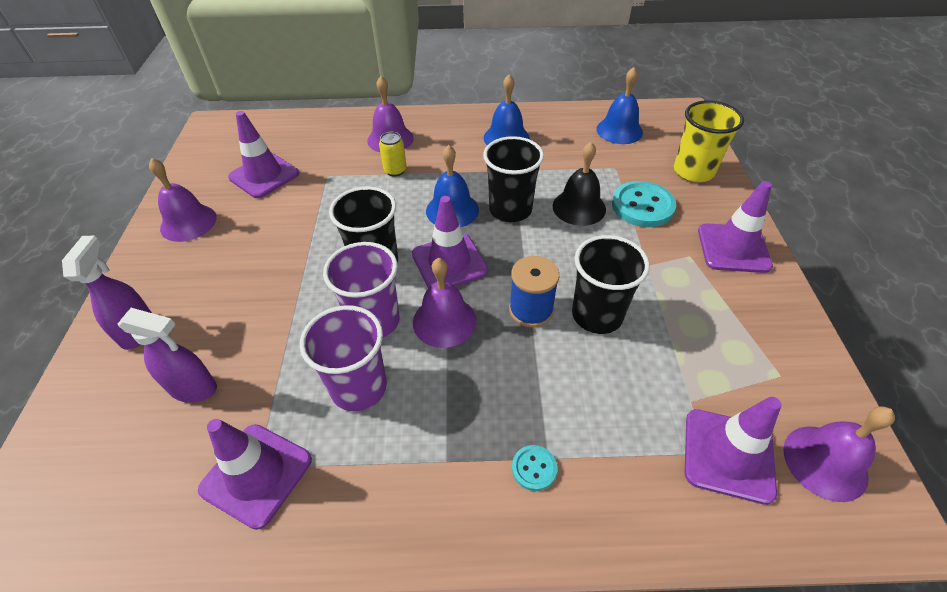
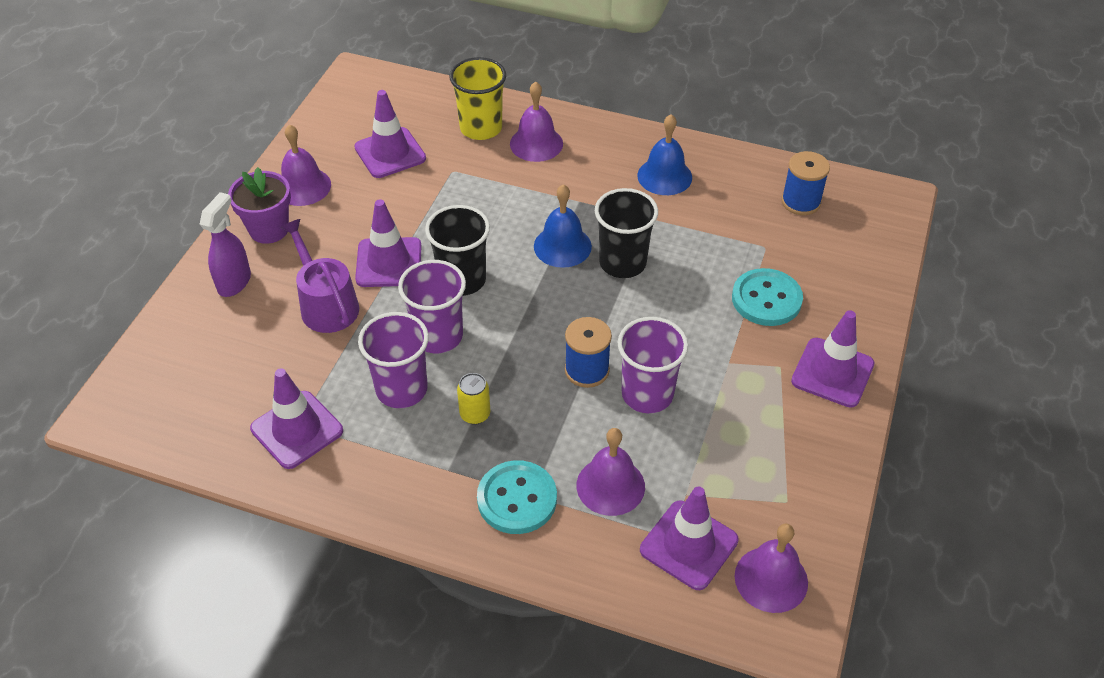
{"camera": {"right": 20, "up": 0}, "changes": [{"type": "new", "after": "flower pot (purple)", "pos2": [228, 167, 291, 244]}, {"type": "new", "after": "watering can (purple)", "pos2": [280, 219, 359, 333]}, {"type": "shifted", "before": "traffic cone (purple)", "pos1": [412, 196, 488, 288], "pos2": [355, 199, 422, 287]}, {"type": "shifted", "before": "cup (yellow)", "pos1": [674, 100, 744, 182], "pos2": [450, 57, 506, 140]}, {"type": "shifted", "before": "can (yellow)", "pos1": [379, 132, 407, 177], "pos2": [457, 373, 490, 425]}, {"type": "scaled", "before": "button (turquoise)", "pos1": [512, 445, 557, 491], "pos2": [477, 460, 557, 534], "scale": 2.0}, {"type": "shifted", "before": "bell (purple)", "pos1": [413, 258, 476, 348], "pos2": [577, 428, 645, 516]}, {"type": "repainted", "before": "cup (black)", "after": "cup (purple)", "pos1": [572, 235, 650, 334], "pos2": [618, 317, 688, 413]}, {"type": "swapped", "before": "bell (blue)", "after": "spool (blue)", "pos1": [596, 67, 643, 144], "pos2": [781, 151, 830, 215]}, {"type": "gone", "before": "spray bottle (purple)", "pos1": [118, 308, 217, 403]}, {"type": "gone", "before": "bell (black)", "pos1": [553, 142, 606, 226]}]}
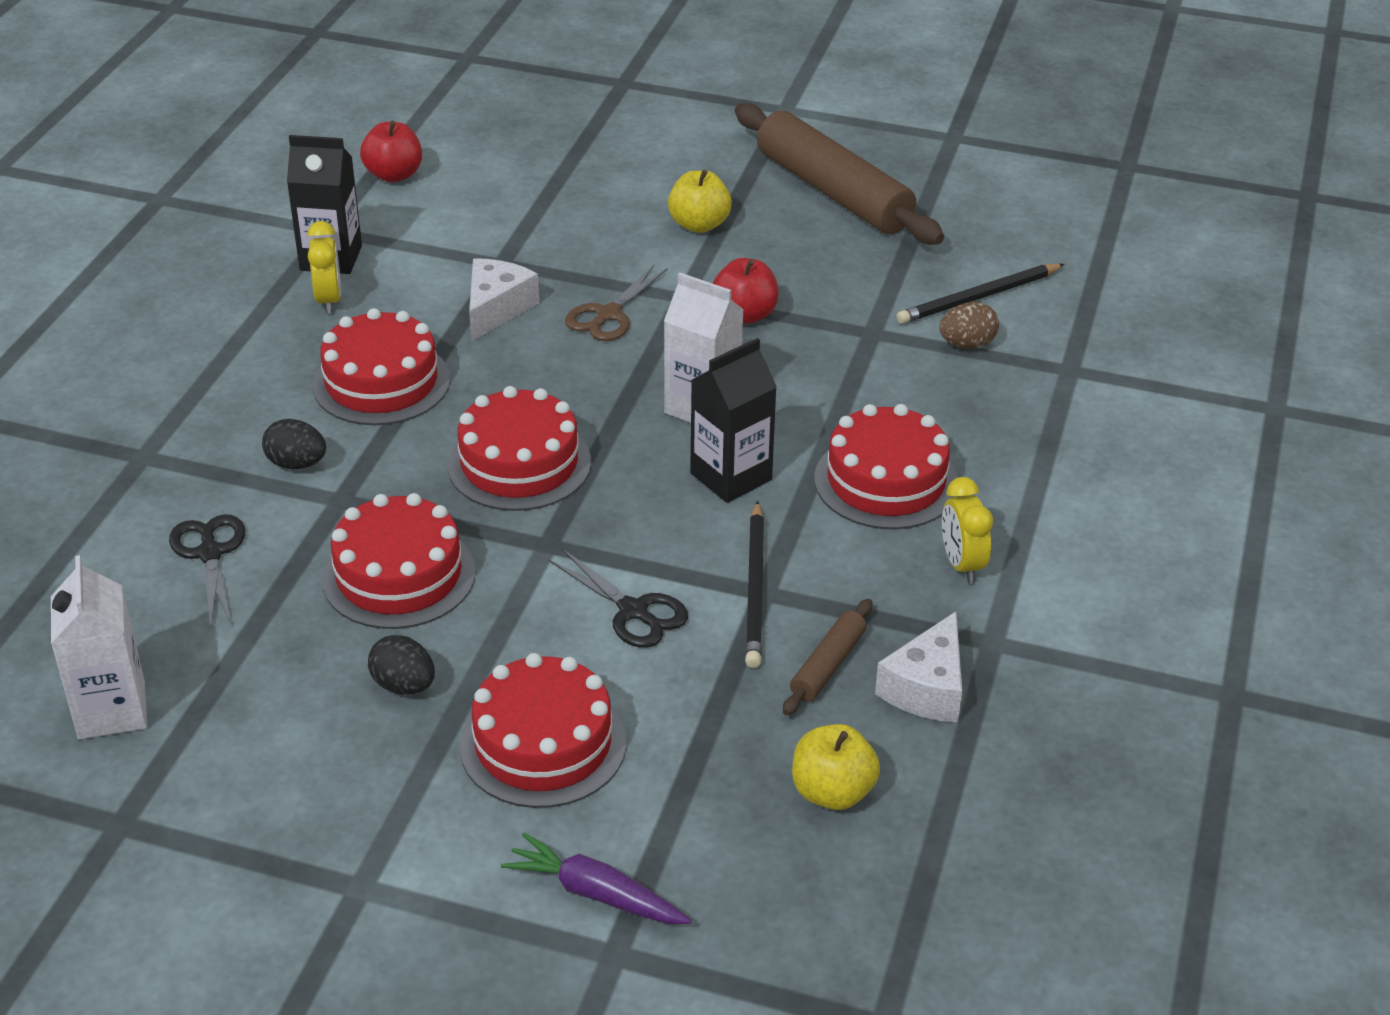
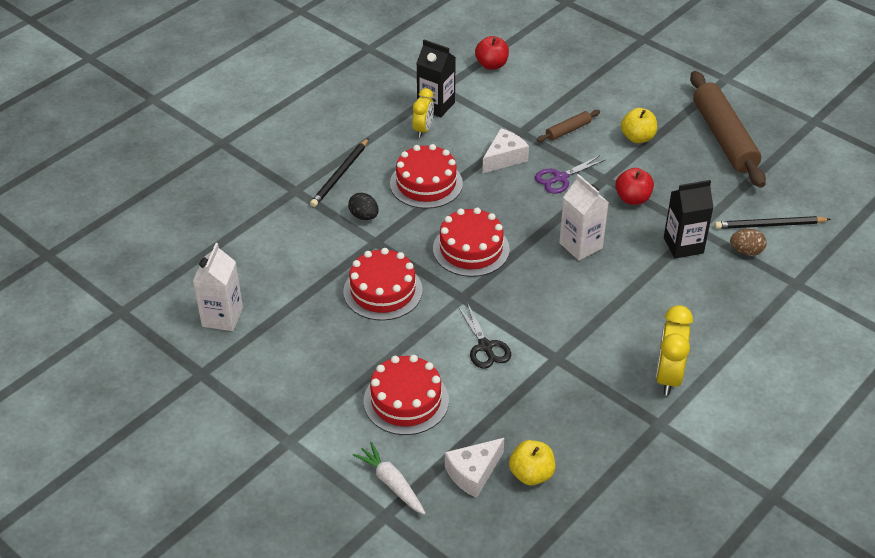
{"camera": {"right": 25, "up": 5}, "changes": [{"type": "shifted", "before": "pencil (black)", "pos1": [745, 501, 764, 668], "pos2": [310, 138, 369, 207]}, {"type": "repainted", "before": "carrot (purple)", "after": "carrot (white)", "pos1": [501, 832, 692, 924], "pos2": [353, 442, 426, 515]}, {"type": "shifted", "before": "cheese (white)", "pos1": [875, 611, 962, 723], "pos2": [445, 438, 504, 498]}, {"type": "repainted", "before": "scissors (brown)", "after": "scissors (purple)", "pos1": [565, 265, 668, 341], "pos2": [535, 155, 605, 194]}, {"type": "shifted", "before": "rolling pin (brown)", "pos1": [783, 599, 873, 715], "pos2": [537, 110, 600, 142]}, {"type": "scaled", "before": "clock (yellow)", "pos1": [942, 477, 993, 583], "pos2": [656, 305, 693, 396], "scale": 1.54}, {"type": "shifted", "before": "carton (black)", "pos1": [690, 338, 777, 503], "pos2": [664, 180, 714, 259]}, {"type": "gone", "before": "scissors (black)", "pos1": [169, 514, 245, 625]}, {"type": "gone", "before": "egg (black)", "pos1": [368, 635, 435, 695]}, {"type": "gone", "before": "cake (red)", "pos1": [814, 404, 958, 529]}]}
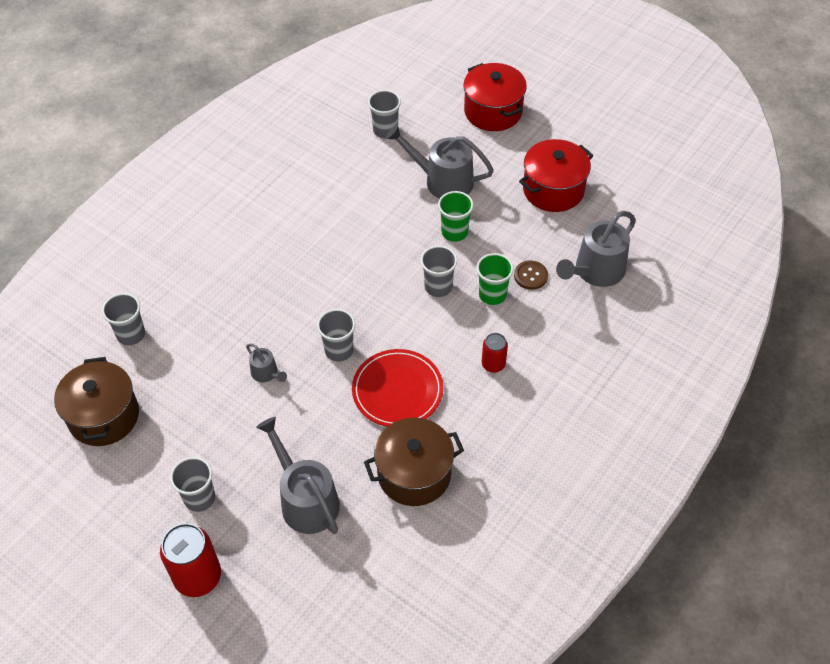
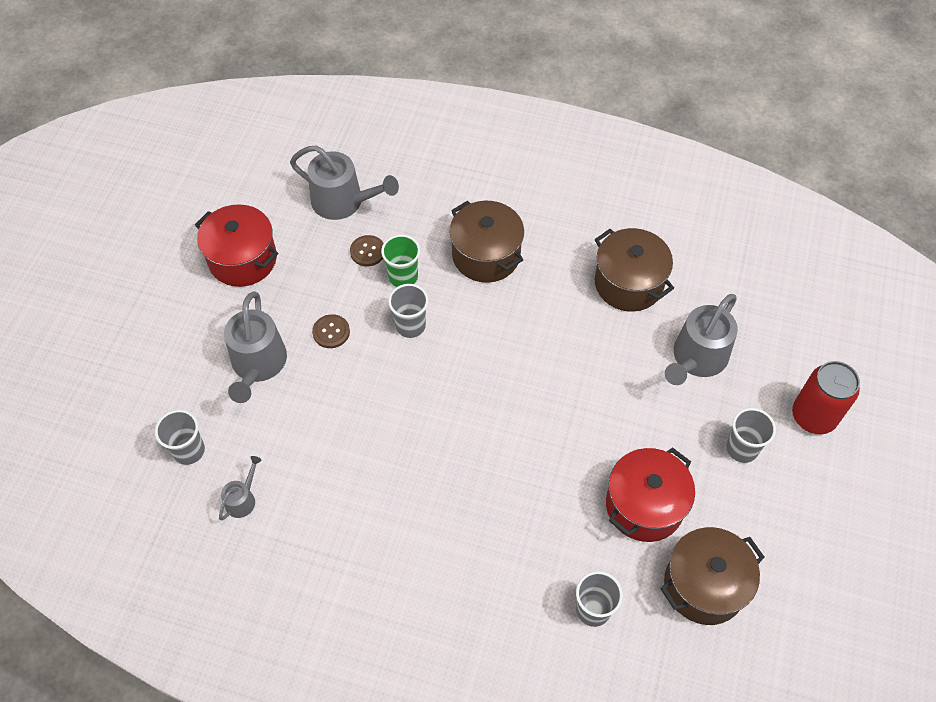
{"camera": {"right": -110, "up": 5}, "changes": [{"type": "shifted", "before": "watering can (grey)", "pos1": [246, 344, 287, 382], "pos2": [219, 456, 262, 521]}, {"type": "swapped", "before": "cup (green)", "after": "button (brown)", "pos1": [438, 191, 474, 242], "pos2": [312, 314, 350, 348]}, {"type": "swapped", "before": "can (red)", "after": "pot (brown)", "pos1": [482, 333, 508, 373], "pos2": [450, 201, 524, 283]}, {"type": "shifted", "before": "pot (red)", "pos1": [463, 63, 527, 131], "pos2": [606, 447, 695, 542]}, {"type": "gone", "before": "cup (grey)", "pos1": [317, 309, 355, 362]}, {"type": "gone", "before": "plate (red)", "pos1": [352, 349, 443, 427]}]}
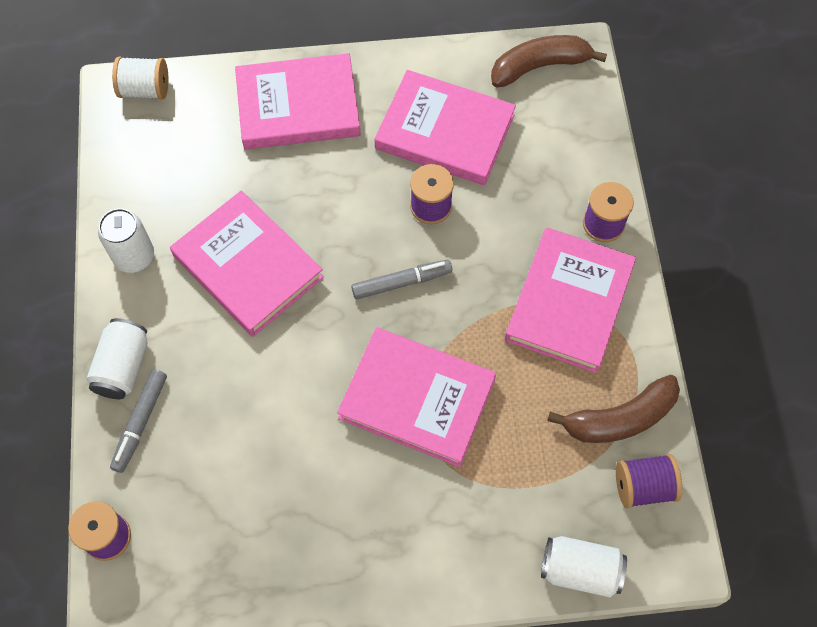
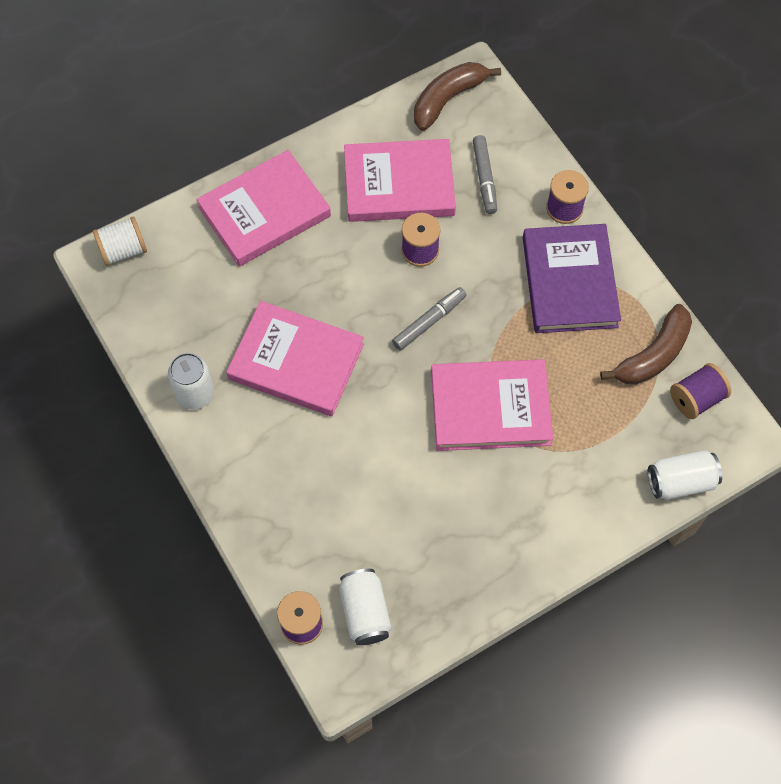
{"camera": {"right": -25, "up": 0}, "changes": [{"type": "shifted", "before": "can (white)", "pos1": [86, 318, 147, 399], "pos2": [339, 569, 392, 645]}, {"type": "shifted", "before": "marker (grey)", "pos1": [110, 369, 167, 473], "pos2": [473, 135, 497, 214]}, {"type": "repainted", "before": "book (pink)", "after": "book (purple)", "pos1": [505, 227, 636, 373], "pos2": [523, 224, 621, 333]}]}
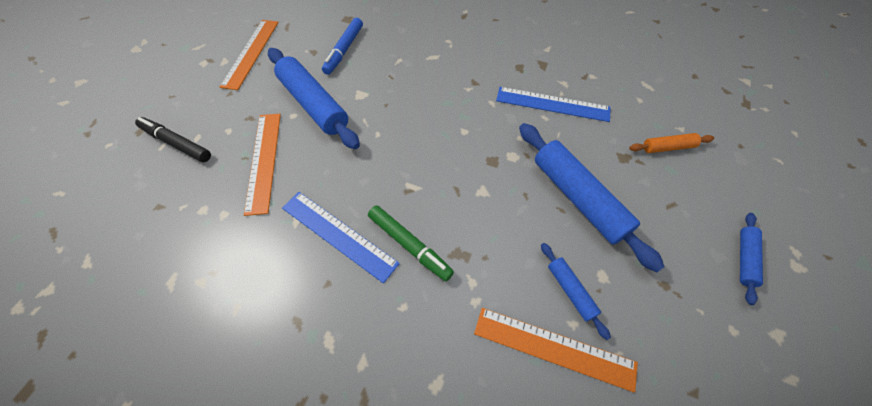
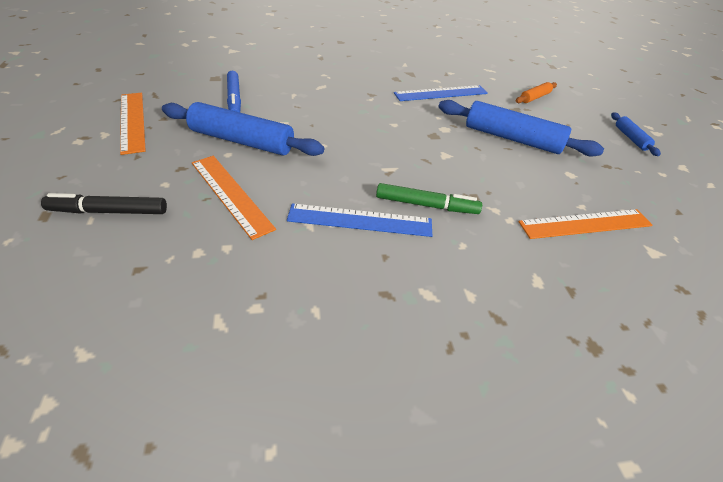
{"camera": {"right": -35, "up": -15}, "changes": [{"type": "gone", "before": "rolling pin (blue)", "pos1": [541, 243, 611, 340]}]}
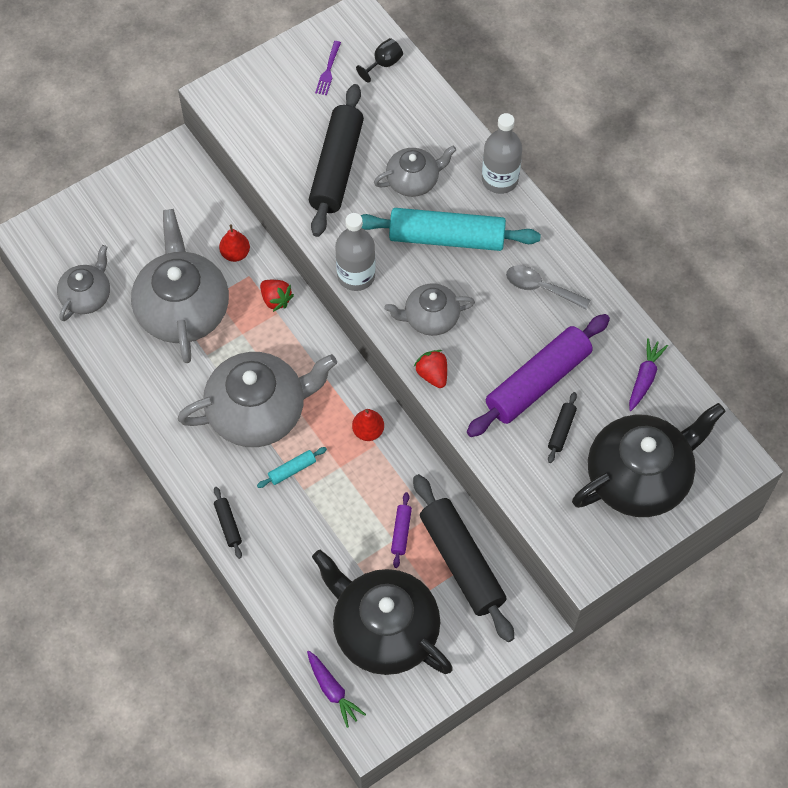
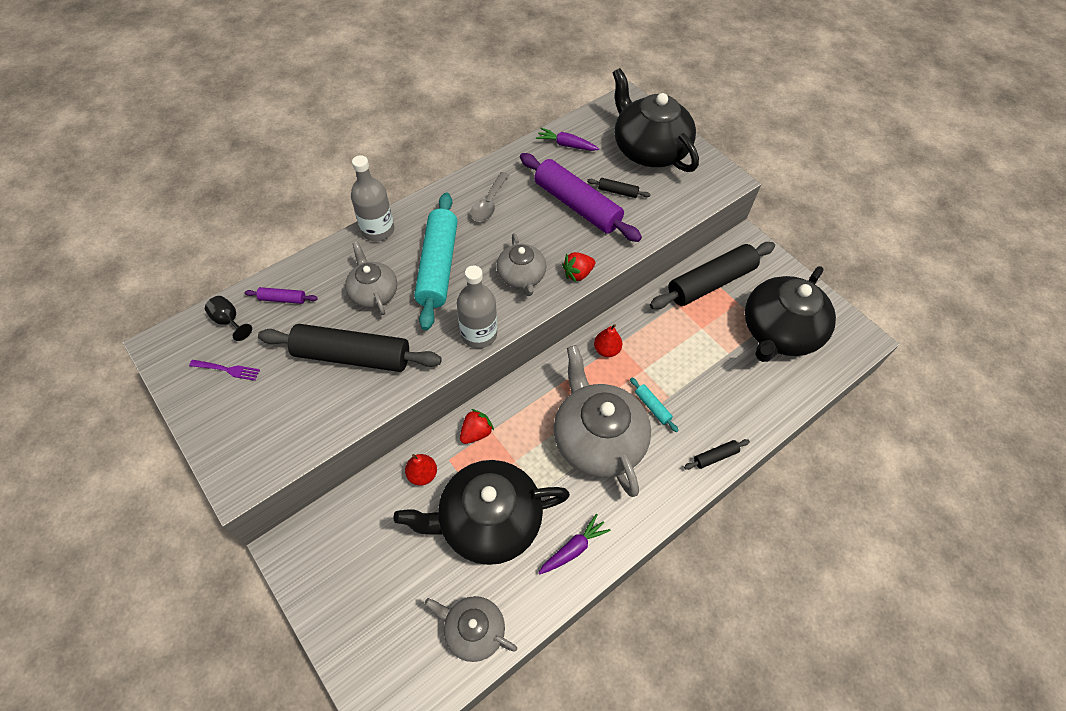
{"camera": {"right": -95, "up": -5}, "changes": [{"type": "shifted", "before": "rolling pin (purple)", "pos1": [391, 492, 412, 568], "pos2": [245, 287, 318, 304]}, {"type": "repainted", "before": "teapot (grey)", "after": "teapot (black)", "pos1": [131, 209, 229, 363], "pos2": [393, 460, 570, 565]}, {"type": "shifted", "before": "carrot (purple)", "pos1": [307, 650, 366, 728], "pos2": [538, 514, 611, 574]}]}
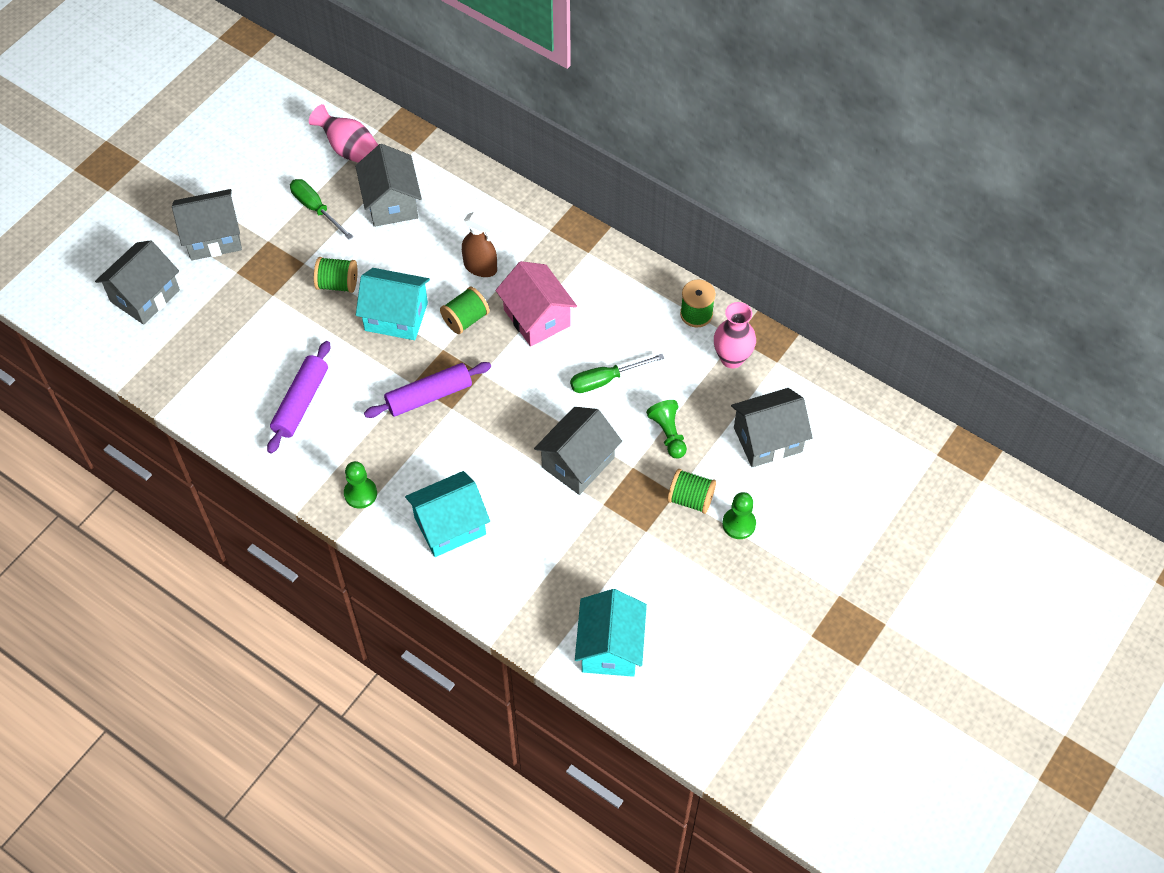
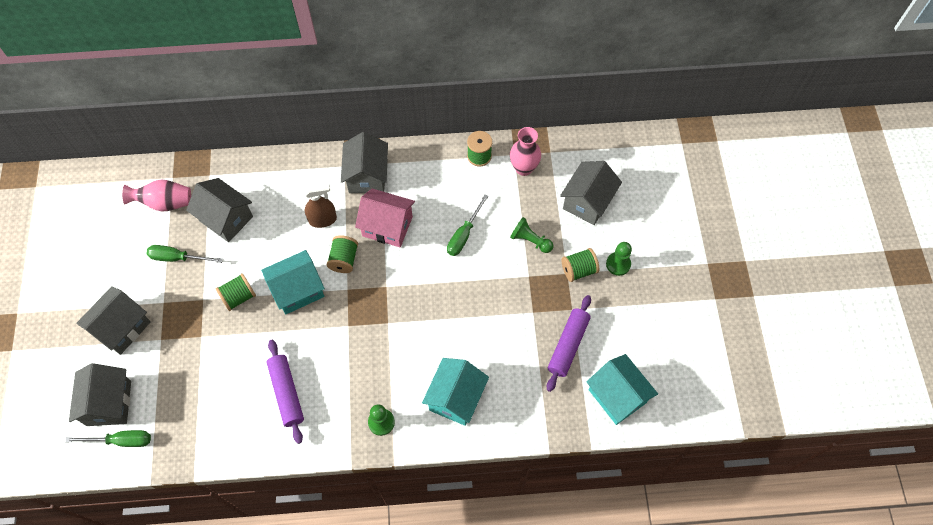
{"camera": {"right": -40, "up": 5}, "changes": [{"type": "new", "after": "screwdriver (green)", "pos2": [65, 430, 151, 447]}, {"type": "shifted", "before": "house (grey)", "pos1": [534, 407, 622, 495], "pos2": [341, 132, 388, 193]}, {"type": "shifted", "before": "rolling pin (purple)", "pos1": [364, 362, 491, 418], "pos2": [547, 295, 591, 392]}]}
